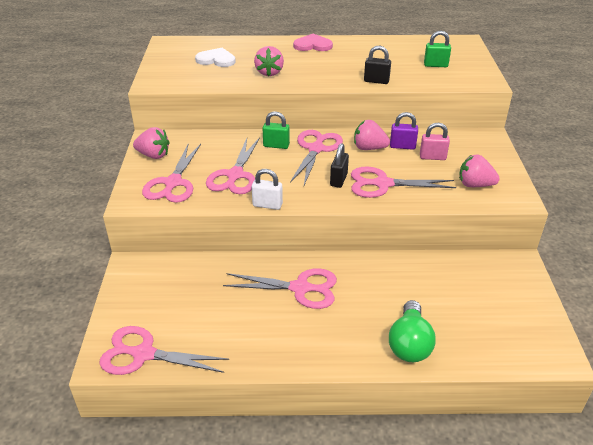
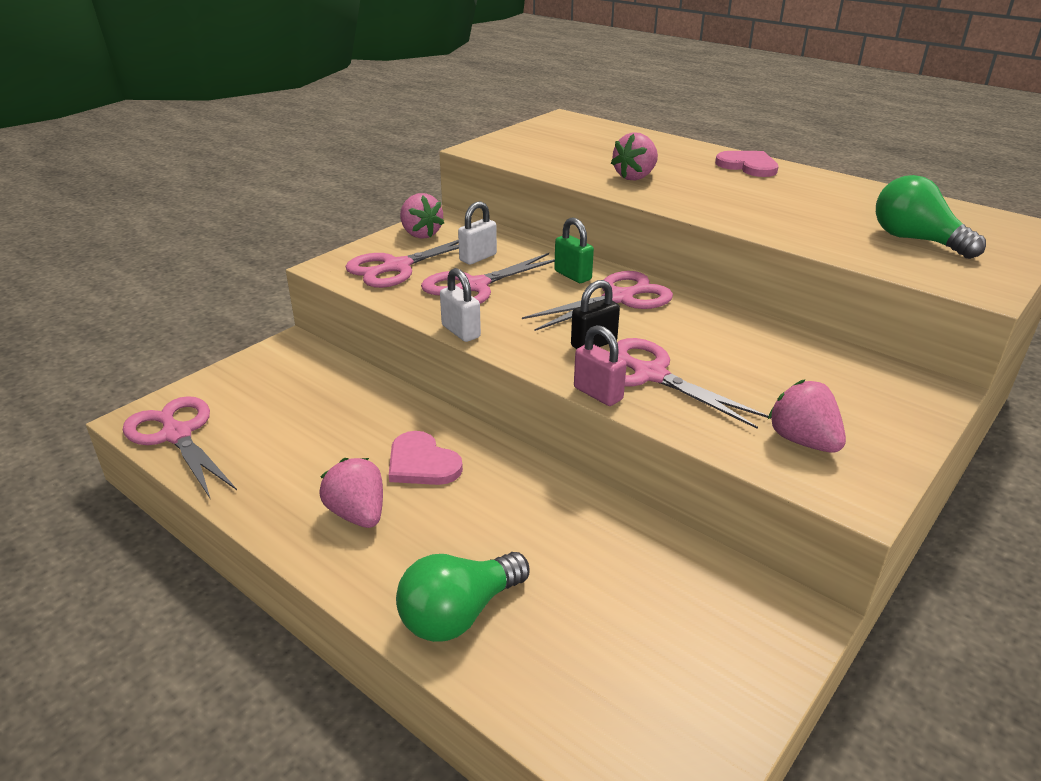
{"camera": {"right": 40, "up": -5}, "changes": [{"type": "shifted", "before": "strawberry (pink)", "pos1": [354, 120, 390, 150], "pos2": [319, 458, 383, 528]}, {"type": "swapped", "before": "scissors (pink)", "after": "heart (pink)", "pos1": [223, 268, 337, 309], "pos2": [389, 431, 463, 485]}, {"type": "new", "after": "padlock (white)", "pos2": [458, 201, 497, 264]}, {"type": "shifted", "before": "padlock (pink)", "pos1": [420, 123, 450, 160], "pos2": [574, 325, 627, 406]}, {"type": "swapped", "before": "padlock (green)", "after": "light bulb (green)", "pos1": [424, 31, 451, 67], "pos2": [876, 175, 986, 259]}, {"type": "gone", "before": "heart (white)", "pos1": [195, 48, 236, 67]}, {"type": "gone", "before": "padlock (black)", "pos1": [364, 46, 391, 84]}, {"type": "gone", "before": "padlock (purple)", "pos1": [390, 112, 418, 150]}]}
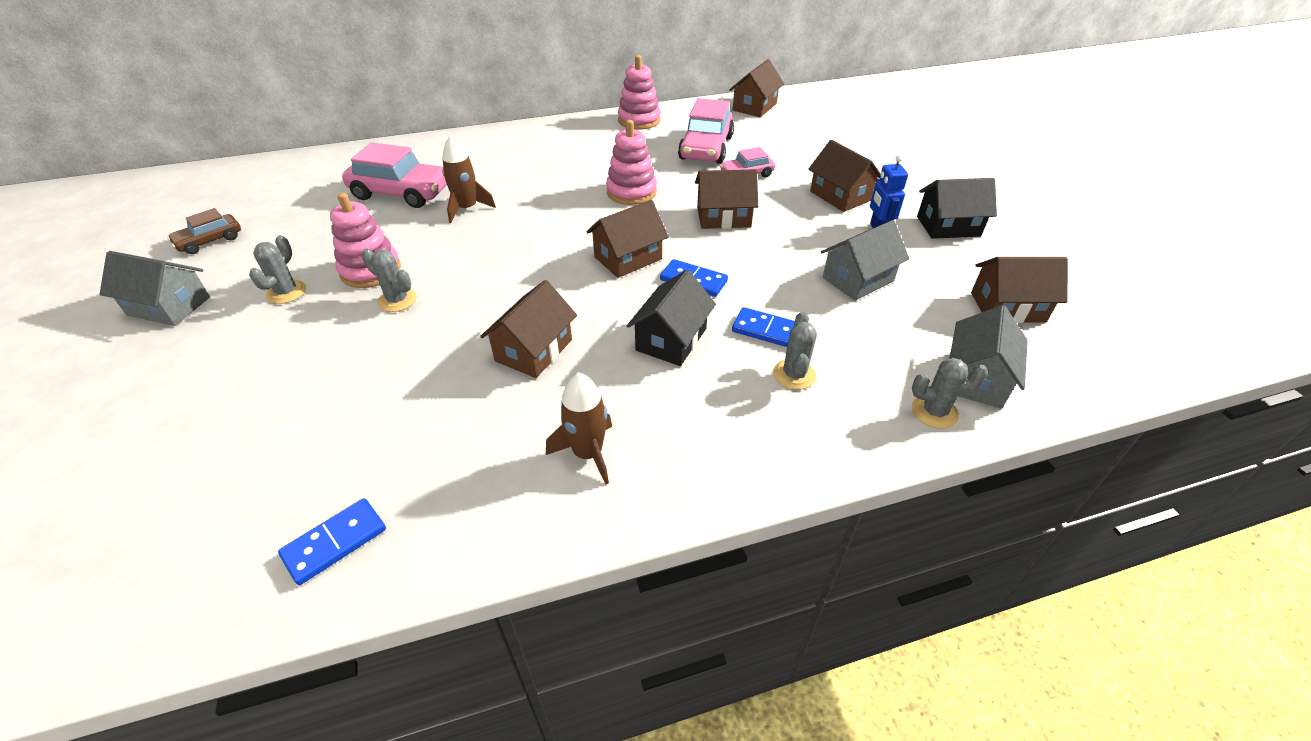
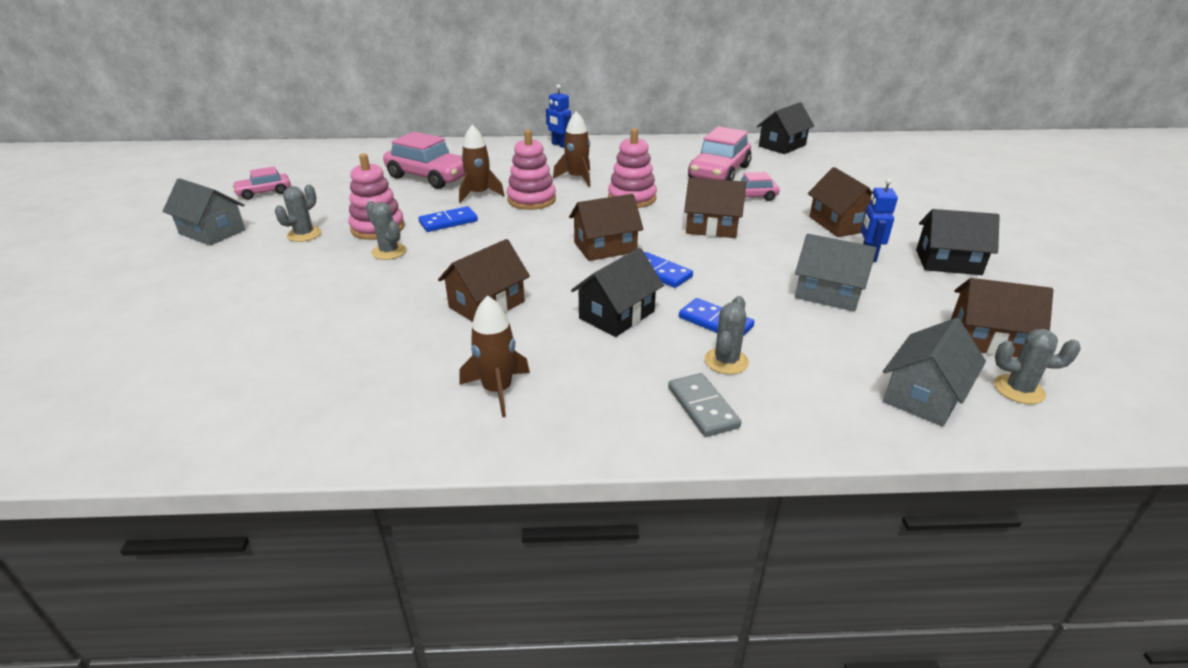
{"camera": {"right": 15, "up": -10}, "changes": [{"type": "repainted", "before": "car (brown)", "after": "car (pink)", "pos1": [167, 208, 241, 254], "pos2": [232, 166, 291, 200]}, {"type": "shifted", "before": "domino (blue)", "pos1": [278, 498, 386, 585], "pos2": [418, 206, 478, 232]}, {"type": "shifted", "before": "stacking toy (pink)", "pos1": [618, 55, 661, 130], "pos2": [507, 130, 556, 210]}, {"type": "new", "after": "robot (blue)", "pos2": [546, 84, 571, 148]}, {"type": "new", "after": "rocket (brown)", "pos2": [553, 111, 591, 187]}, {"type": "new", "after": "domino (grey)", "pos2": [668, 373, 741, 437]}, {"type": "repainted", "before": "house (brown)", "after": "house (black)", "pos1": [729, 59, 784, 117], "pos2": [757, 102, 814, 154]}, {"type": "rotated", "before": "house (grey)", "pos1": [821, 220, 909, 300], "pos2": [795, 234, 877, 312], "turn": 45}, {"type": "shifted", "before": "cactus (grey)", "pos1": [912, 358, 988, 429], "pos2": [994, 329, 1081, 404]}]}
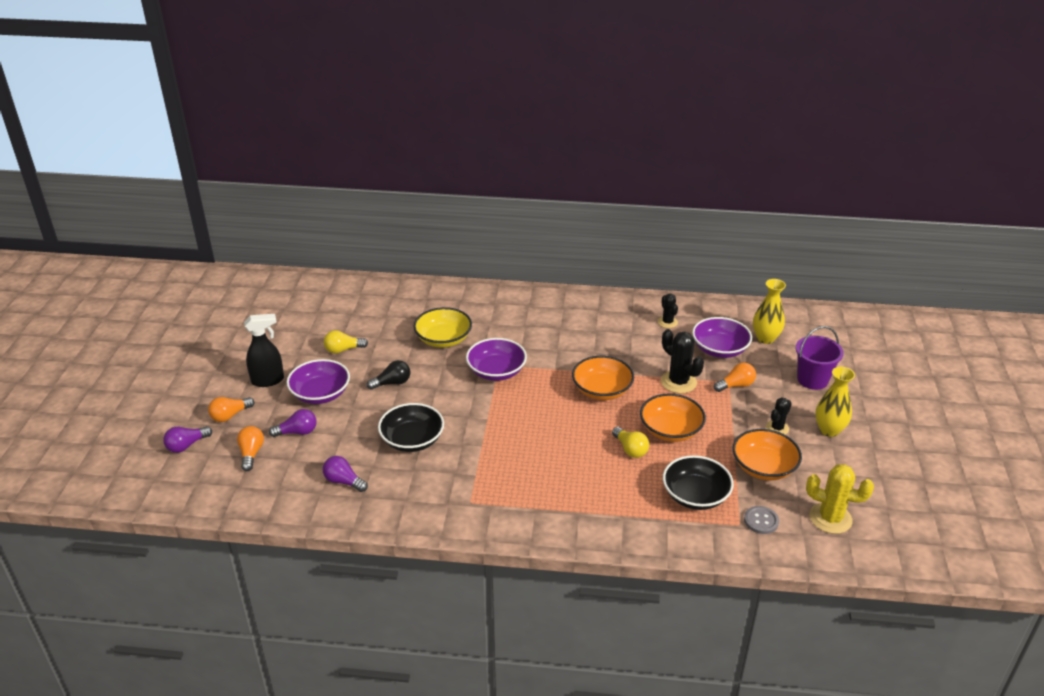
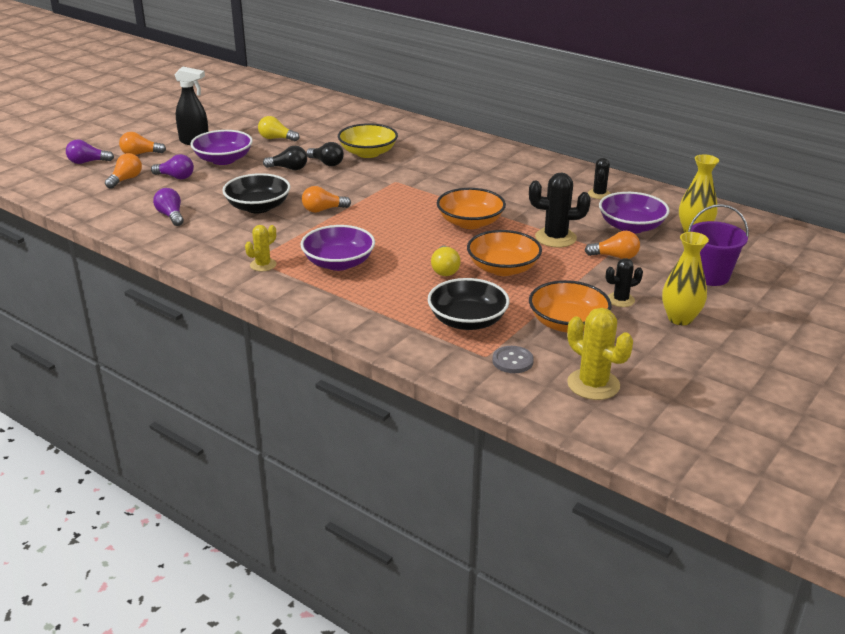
{"camera": {"right": 30, "up": -5}, "changes": [{"type": "new", "after": "cactus (yellow)", "pos2": [245, 225, 276, 271]}, {"type": "shifted", "before": "bowl (purple)", "pos1": [466, 338, 527, 381], "pos2": [300, 225, 375, 271]}, {"type": "new", "after": "light bulb (orange)", "pos2": [302, 186, 351, 213]}, {"type": "new", "after": "light bulb (black)", "pos2": [306, 142, 344, 166]}, {"type": "rotated", "before": "cactus (black)", "pos1": [661, 329, 704, 393], "pos2": [529, 172, 591, 248], "turn": -75}]}
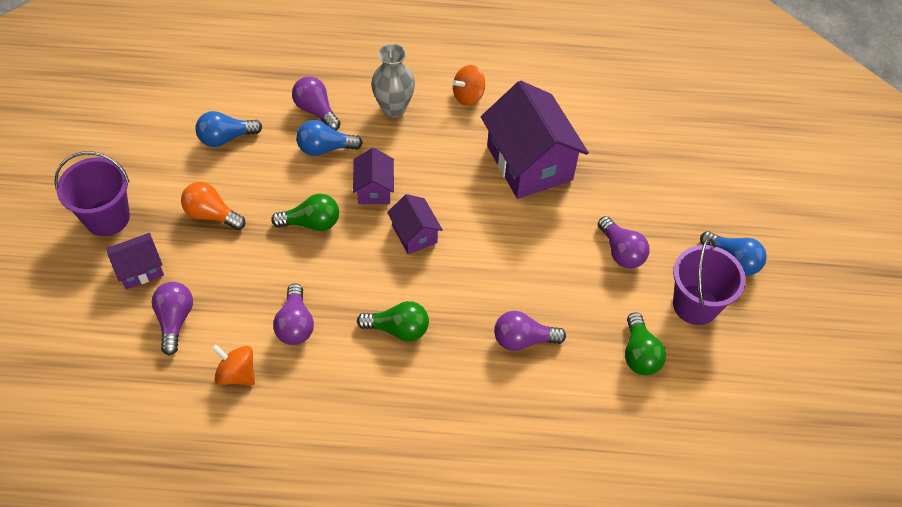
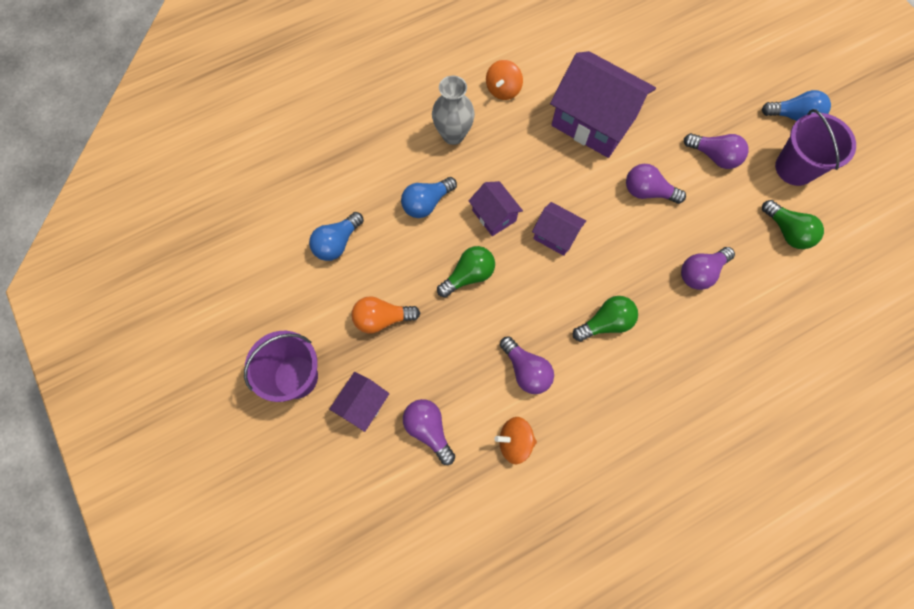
{"camera": {"right": -30, "up": 15}, "changes": [{"type": "shifted", "before": "light bulb (purple)", "pos1": [292, 76, 341, 130], "pos2": [626, 164, 686, 204]}]}
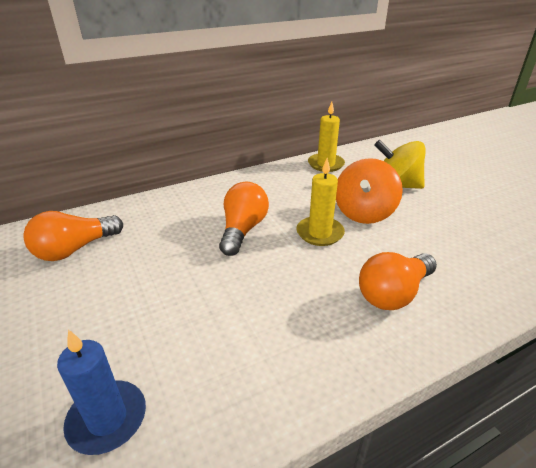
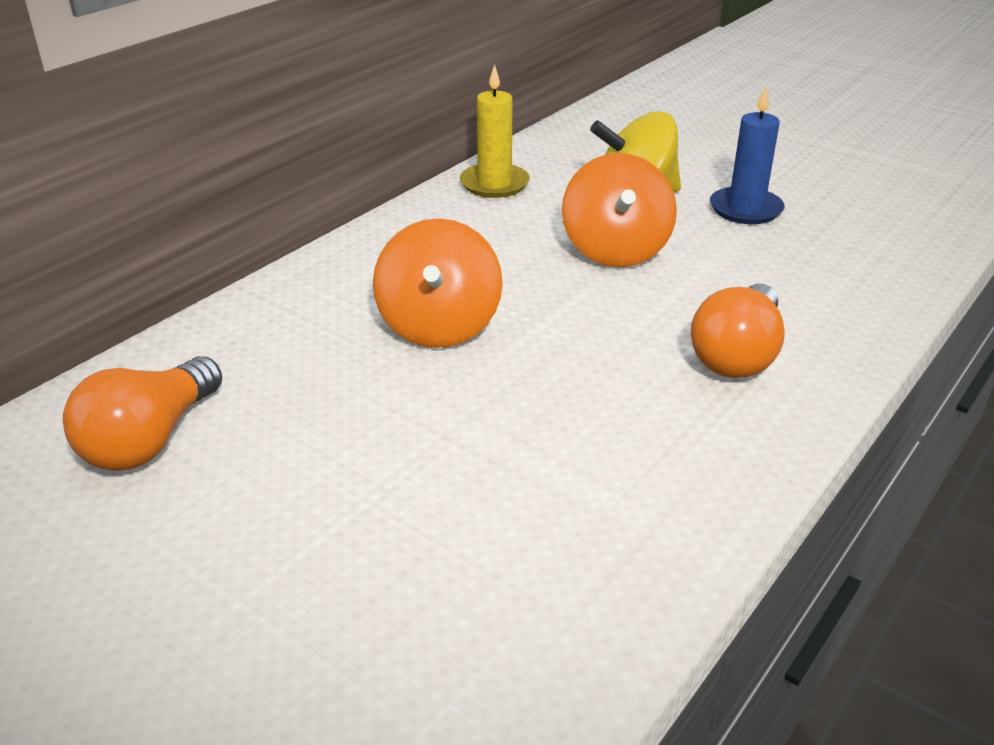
{"camera": {"right": -25, "up": 0}, "changes": [{"type": "swapped", "before": "light bulb (orange)", "after": "spinning top (orange)", "pos1": [219, 182, 269, 256], "pos2": [373, 218, 503, 348]}, {"type": "shifted", "before": "candle (blue)", "pos1": [57, 329, 146, 455], "pos2": [710, 86, 785, 224]}, {"type": "gone", "before": "candle (yellow)", "pos1": [296, 158, 345, 246]}]}
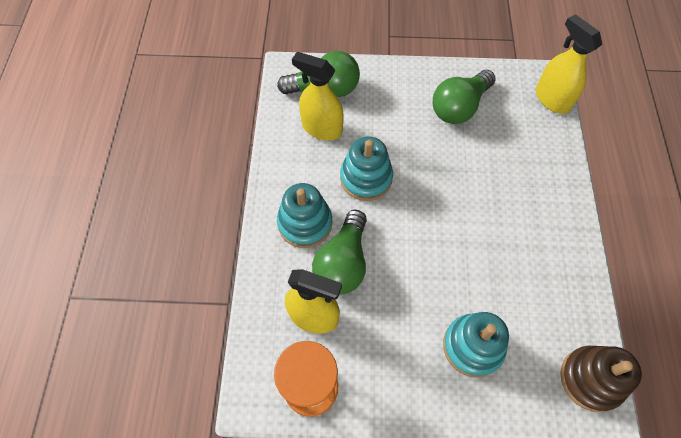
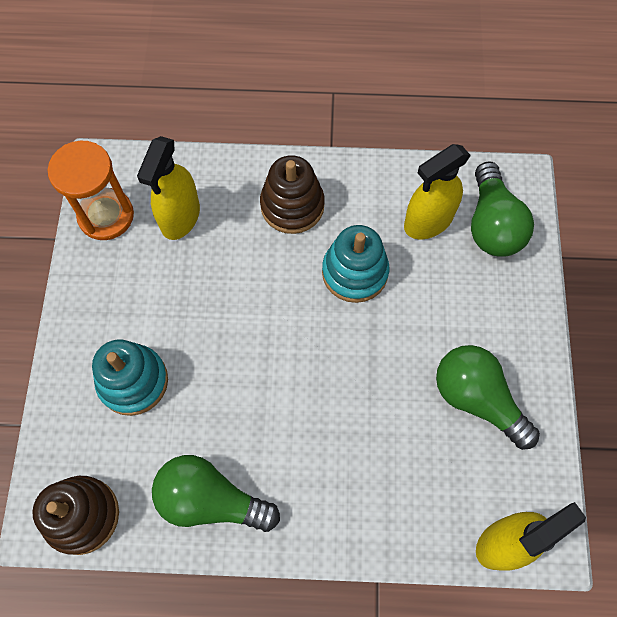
{"camera": {"right": 90, "up": 5}, "changes": [{"type": "shifted", "before": "light bulb (green)", "pos1": [312, 210, 367, 295], "pos2": [152, 455, 280, 532]}, {"type": "repainted", "before": "stacking toy (turquoise)", "after": "stacking toy (brown)", "pos1": [277, 183, 332, 248], "pos2": [260, 155, 325, 234]}, {"type": "rotated", "before": "spray bottle (yellow)", "pos1": [292, 52, 343, 140], "pos2": [404, 144, 471, 239], "turn": -150}]}
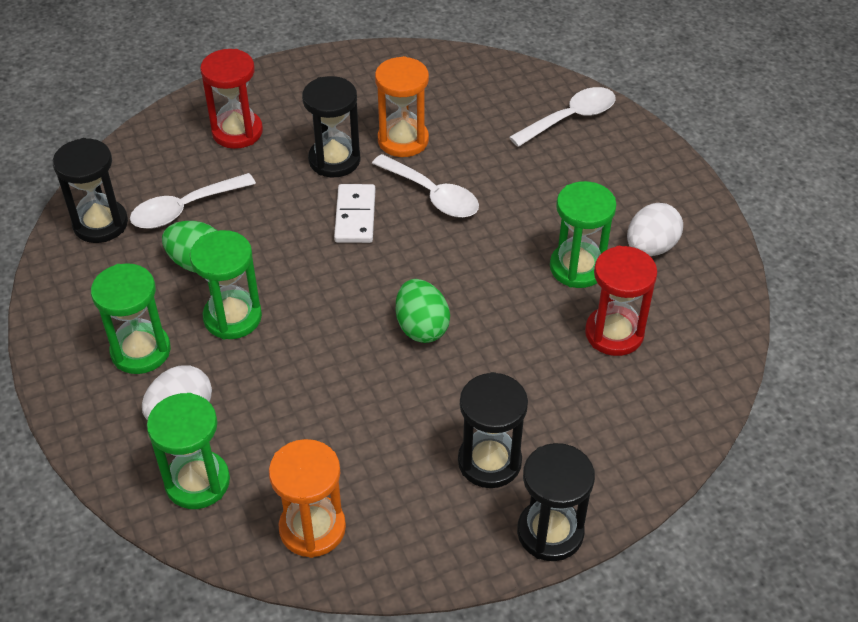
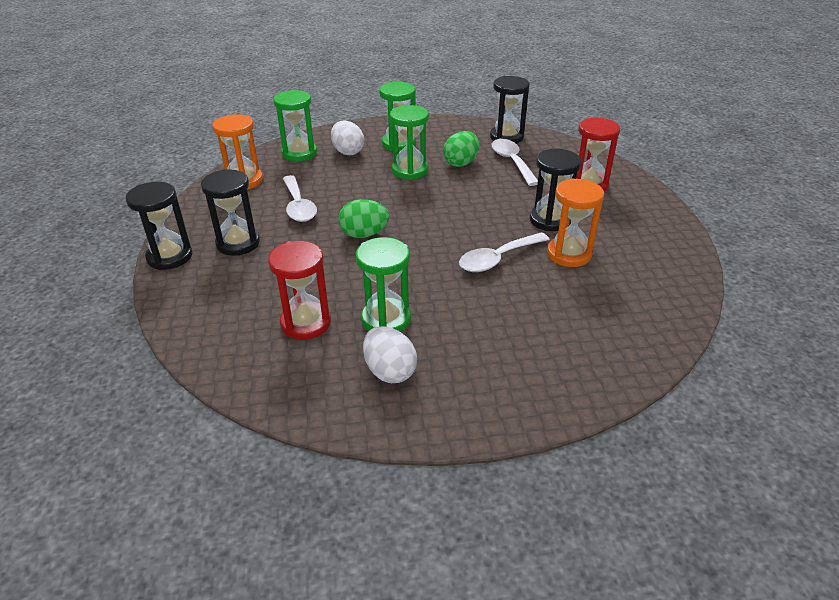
{"camera": {"right": 105, "up": -10}, "changes": [{"type": "shifted", "before": "spoon (white)", "pos1": [509, 87, 616, 147], "pos2": [283, 175, 317, 222]}, {"type": "gone", "before": "domino (white)", "pos1": [334, 184, 375, 243]}]}
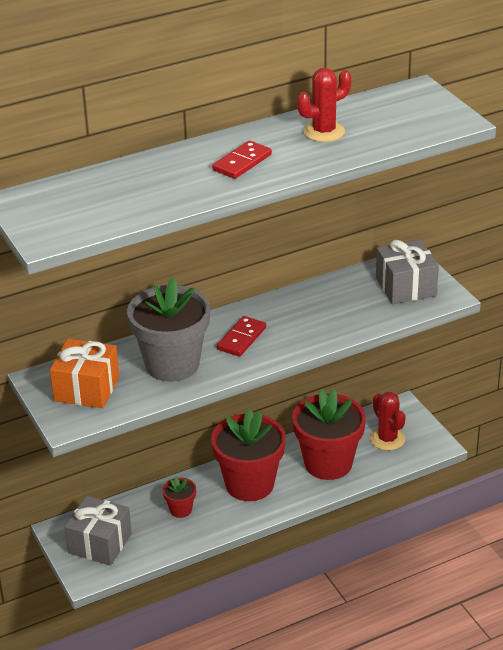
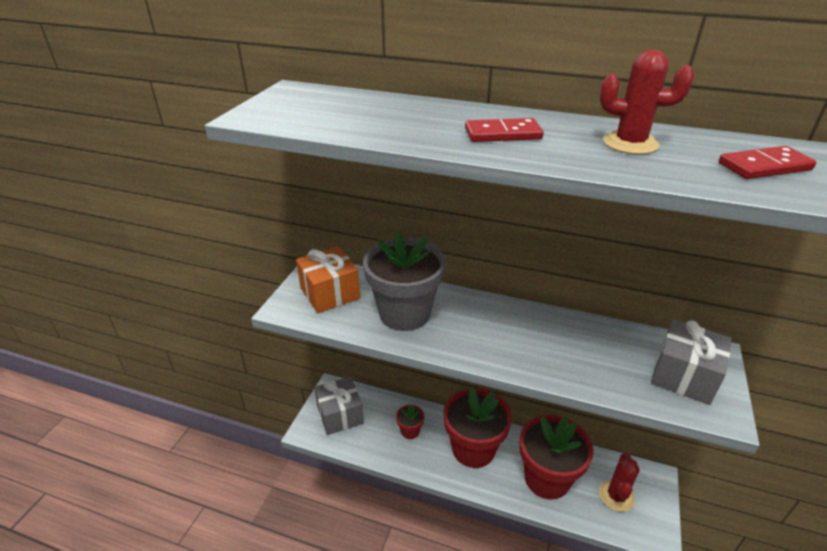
{"camera": {"right": 45, "up": 0}, "changes": [{"type": "shifted", "before": "domino (red)", "pos1": [217, 316, 266, 357], "pos2": [719, 146, 817, 179]}]}
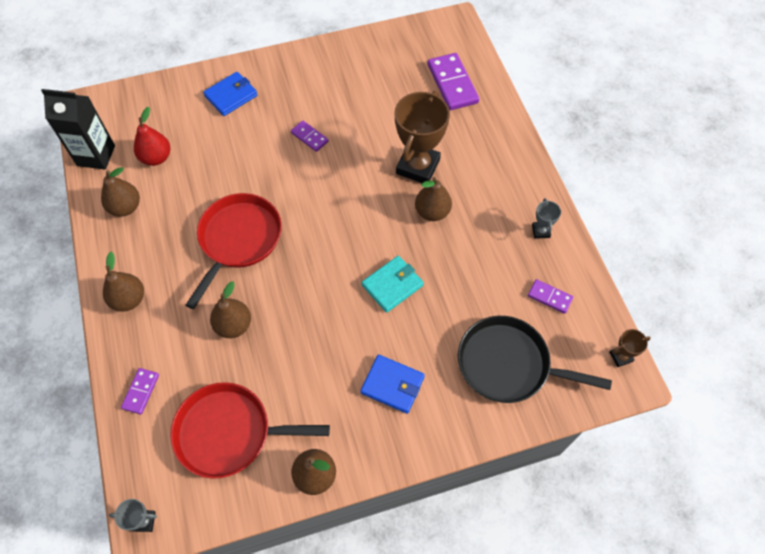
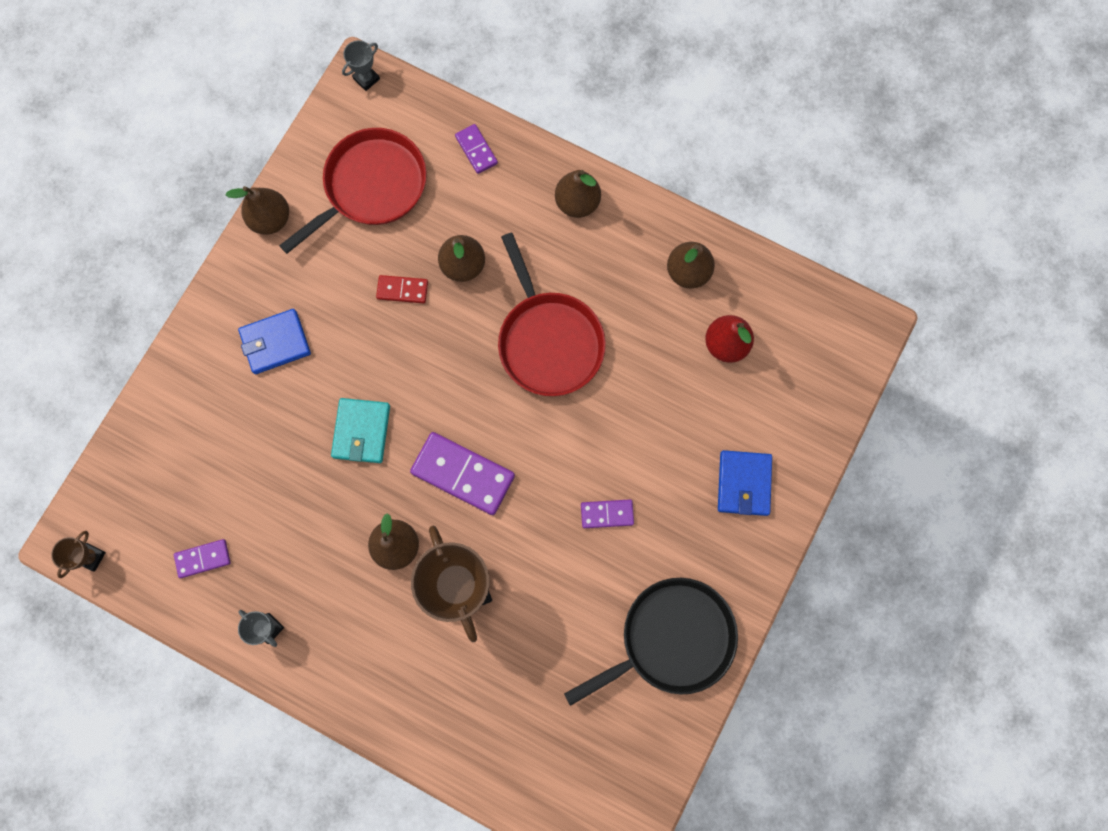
{"camera": {"right": 135, "up": 15}, "changes": [{"type": "new", "after": "domino (red)", "pos2": [376, 275, 428, 304]}, {"type": "shifted", "before": "domino (purple)", "pos1": [428, 53, 479, 110], "pos2": [410, 432, 515, 515]}, {"type": "shifted", "before": "pan (black)", "pos1": [458, 316, 612, 403], "pos2": [564, 578, 738, 706]}, {"type": "gone", "before": "carton (black)", "pos1": [41, 89, 115, 170]}]}
